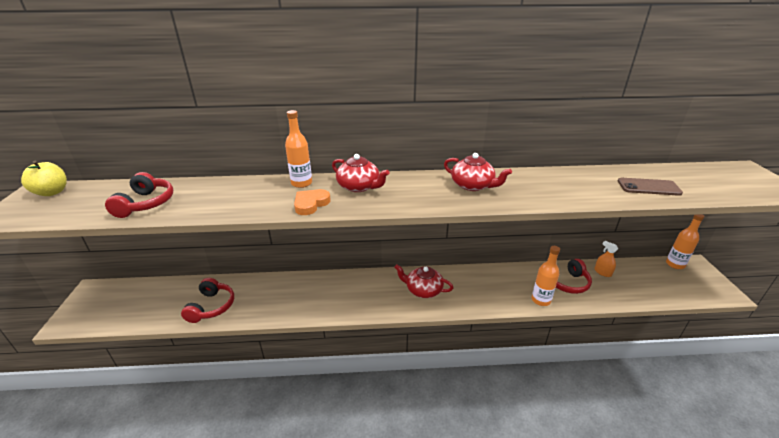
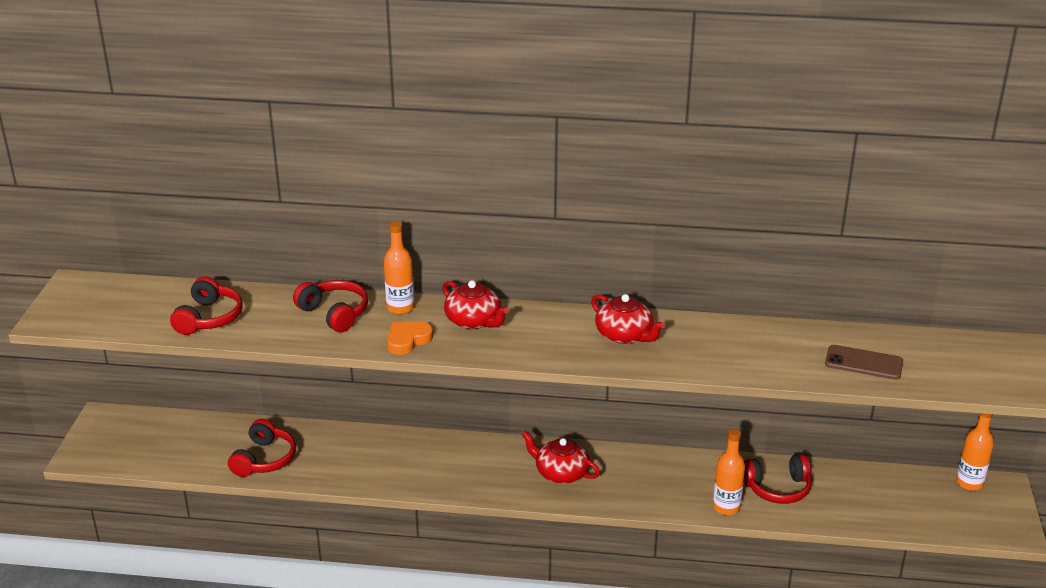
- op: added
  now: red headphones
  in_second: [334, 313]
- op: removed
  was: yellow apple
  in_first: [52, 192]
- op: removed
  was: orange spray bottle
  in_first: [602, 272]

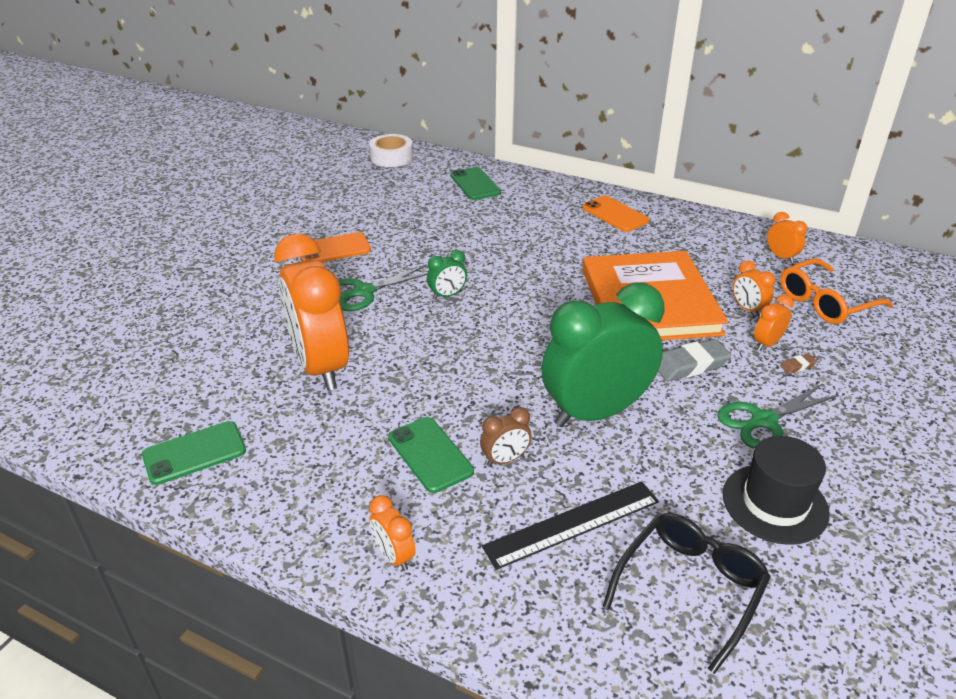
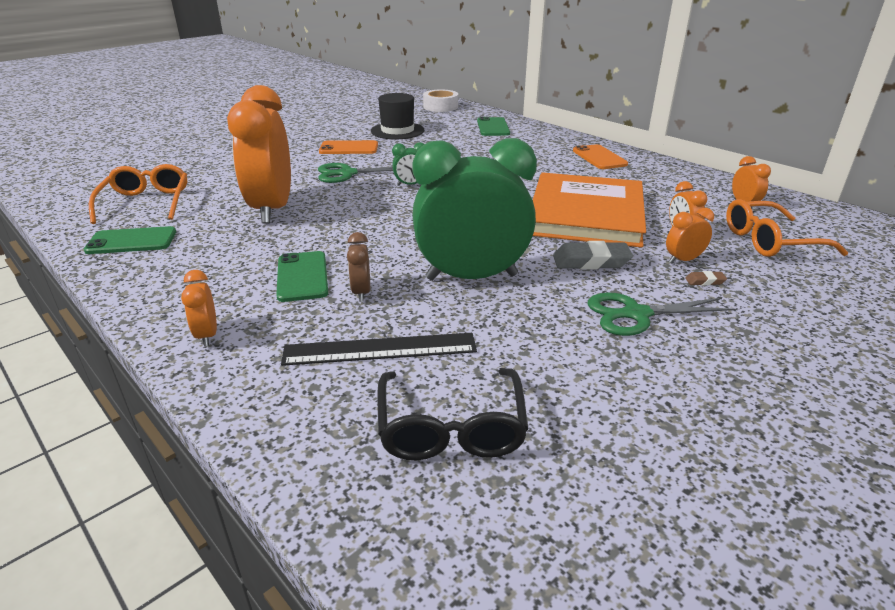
- op: added
  now: orange glasses
  in_second: [146, 203]
- op: turned
  was: brown clock
  in_first: [505, 459]
  in_second: [361, 292]
  clockwise: 90
- op: moved
  was: black hat
  in_first: [775, 503]
  in_second: [397, 131]
- op: turned
  was: black glasses
  in_first: [690, 588]
  in_second: [451, 427]
  clockwise: 120

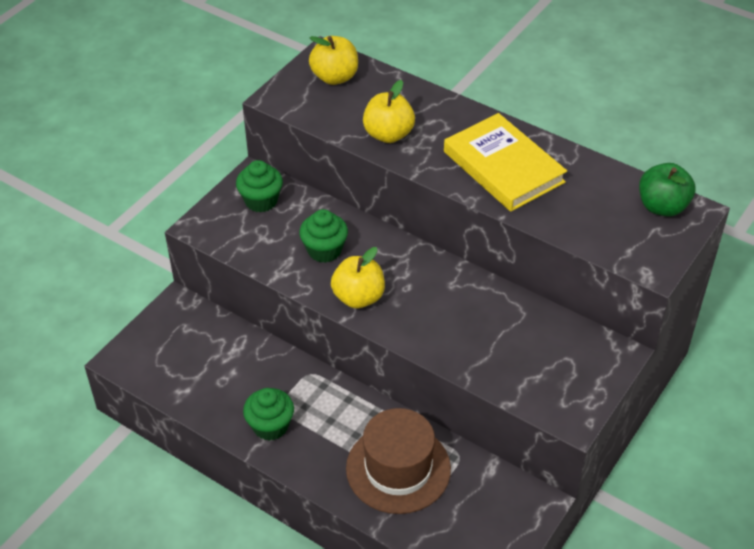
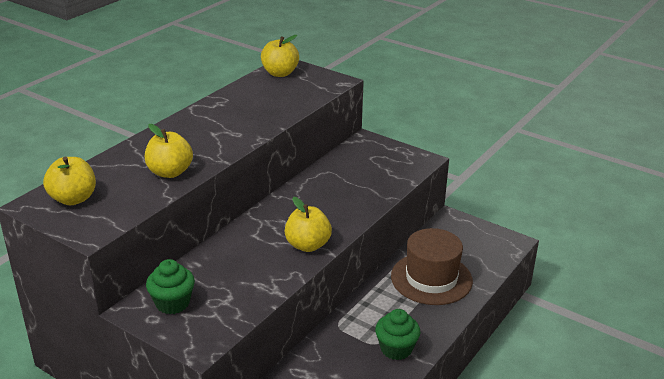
- op: recoloured
  was: green apple
  now: yellow apple
  in_first: [662, 207]
  in_second: [280, 73]
- op: removed
  was: green cupcake
  in_first: [324, 250]
- op: removed
  was: yellow book
  in_first: [503, 167]

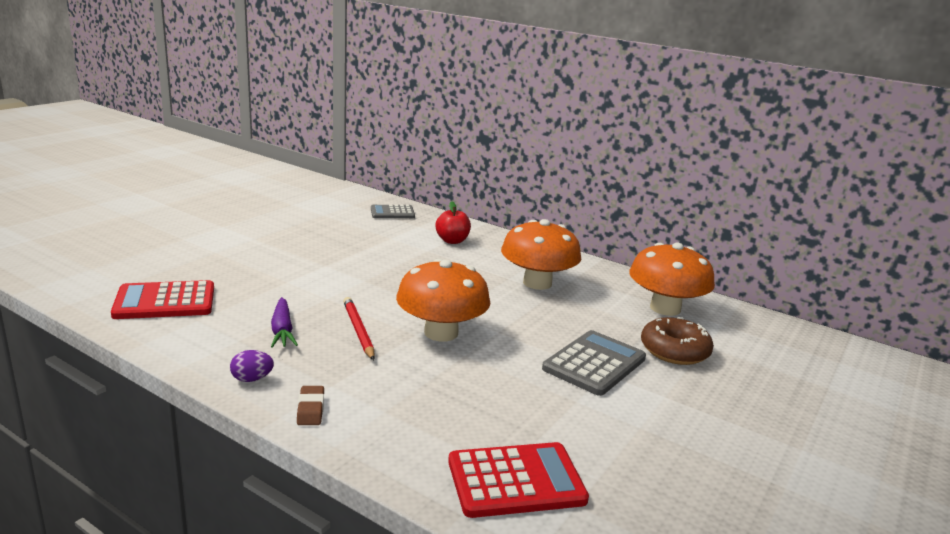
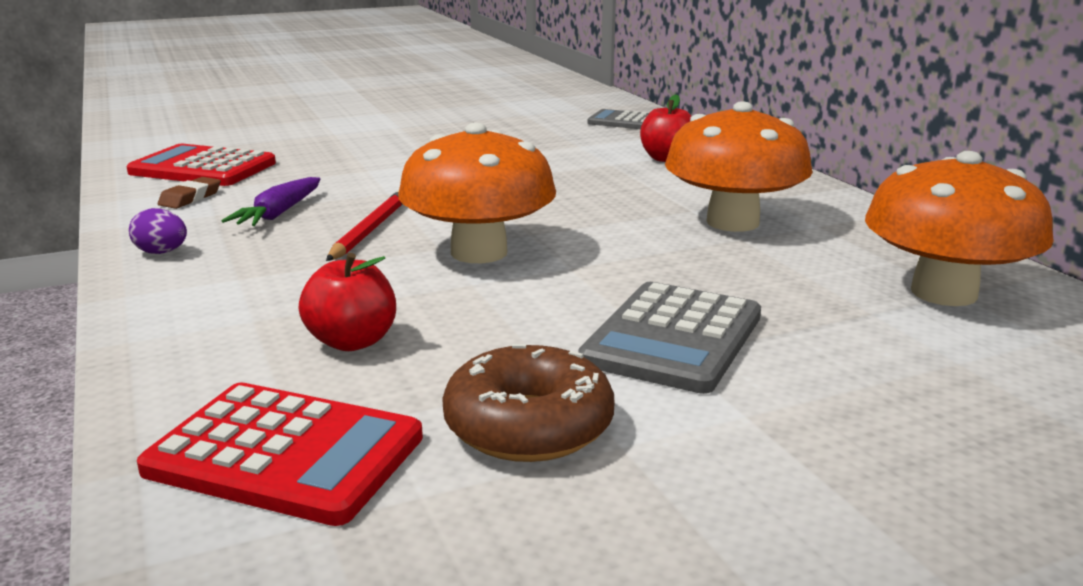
- op: moved
  was: brown eraser
  in_first: [310, 409]
  in_second: [190, 198]
- op: added
  now: red apple
  in_second: [352, 341]
- op: moved
  was: brown donut
  in_first: [674, 351]
  in_second: [528, 426]
- op: turned
  was: grey calculator
  in_first: [594, 363]
  in_second: [673, 338]
  clockwise: 135

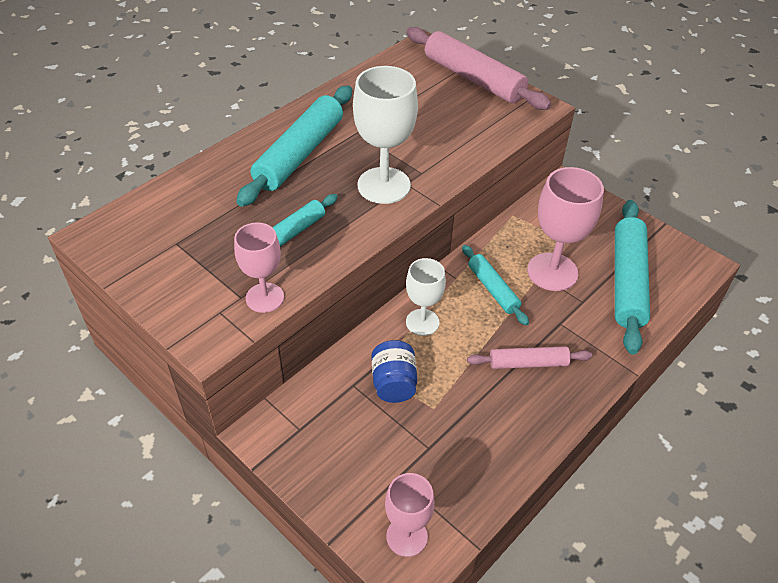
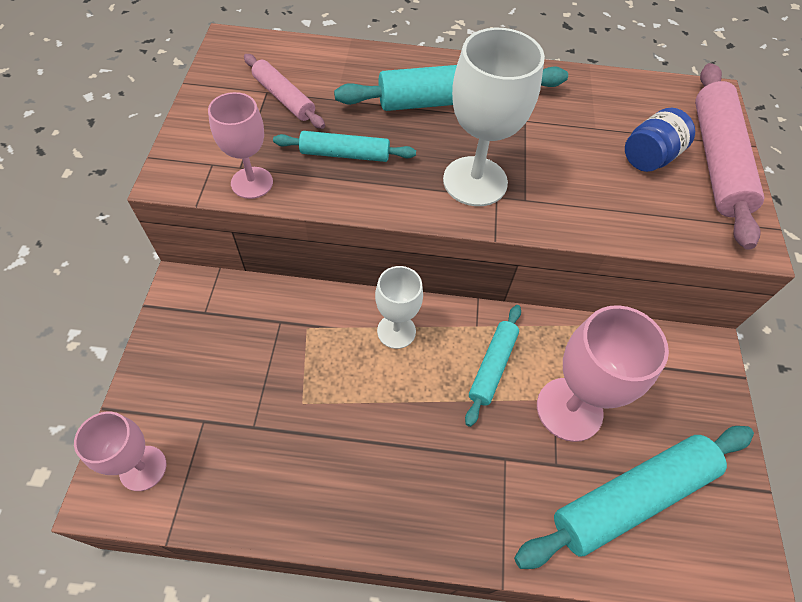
- op: moved
  was: pink rolling pin
  in_first: [528, 363]
  in_second: [284, 98]
- op: moved
  was: blue jar
  in_first: [393, 383]
  in_second: [649, 157]

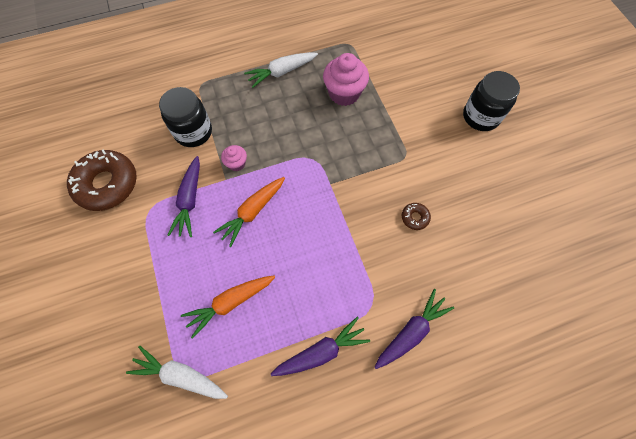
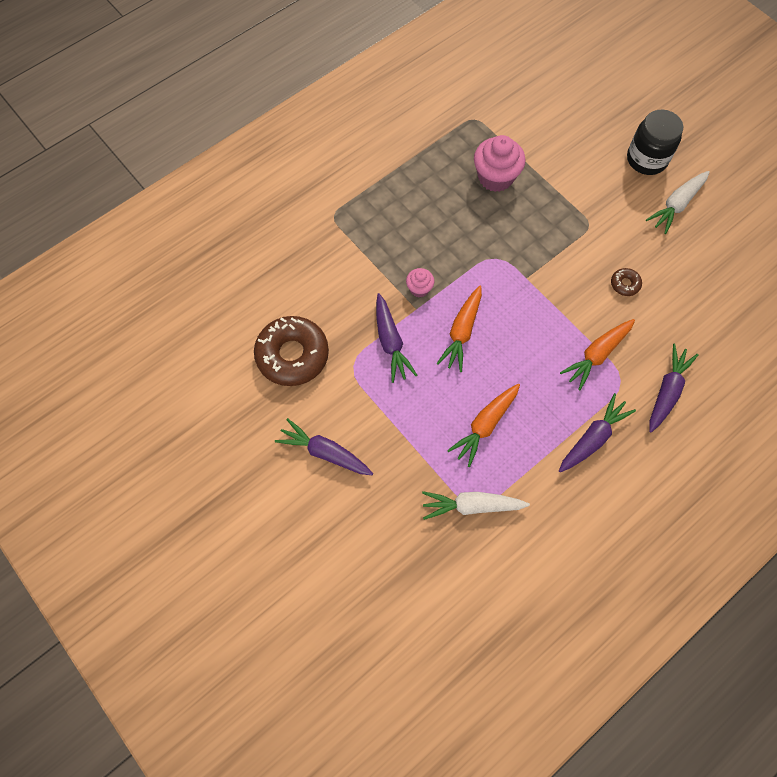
- op: added
  now: purple carrot
  in_second: [325, 452]
- op: added
  now: orange carrot
  in_second: [597, 355]
- op: moved
  was: white carrot
  in_first: [281, 72]
  in_second: [676, 205]
- op: removed
  was: black jar
  in_first: [193, 132]

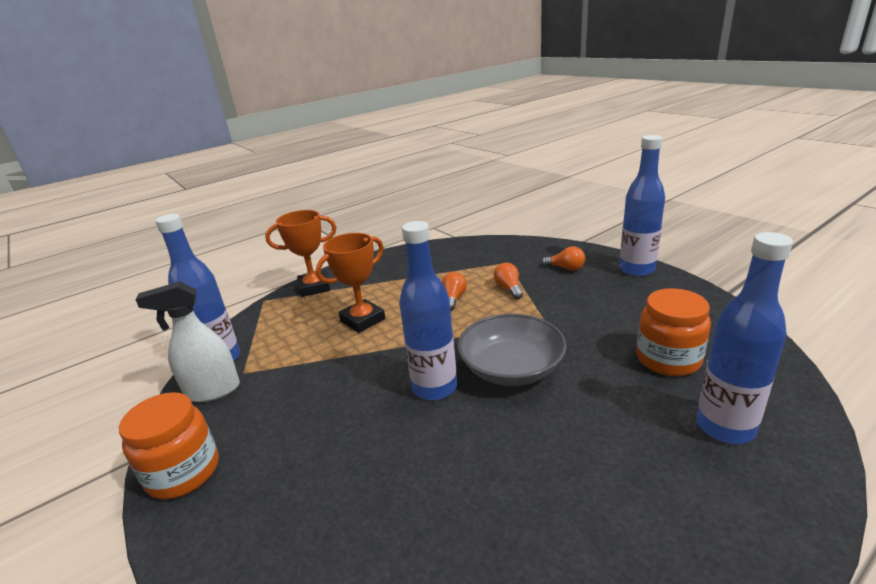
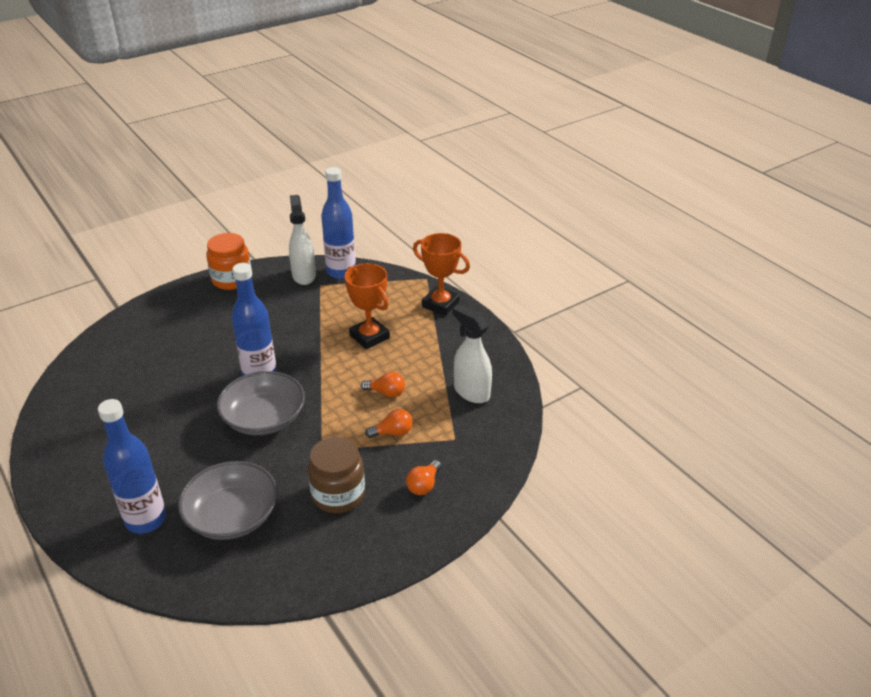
- op: replaced
  was: orange jar
  now: grey bowl
  in_first: [668, 359]
  in_second: [232, 516]
- op: added
  now: brown jar
  in_second: [338, 494]
- op: turned
  was: orange trophy
  in_first: [314, 287]
  in_second: [440, 304]
  clockwise: -45
- op: added
  now: white spray bottle
  in_second: [471, 392]
- op: removed
  was: blue bottle
  in_first: [636, 269]

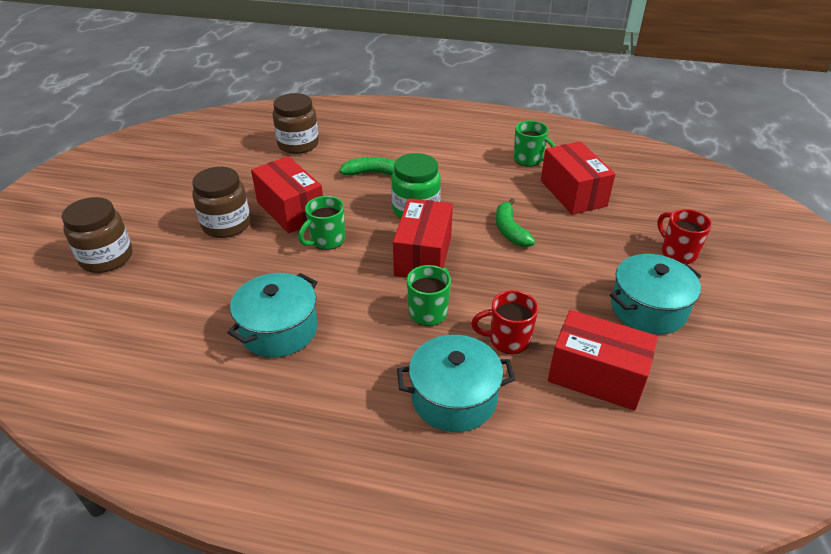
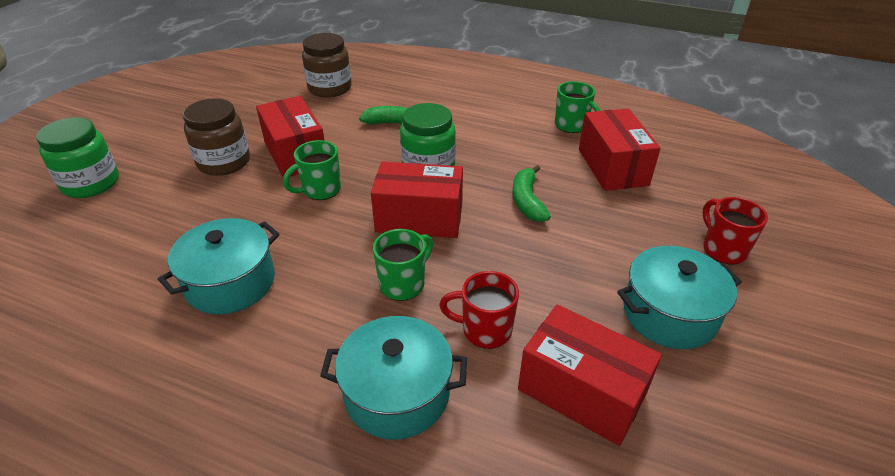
- op: recoloured
  was: brown jar
  now: green jar
  in_first: [106, 258]
  in_second: [91, 183]
- op: turned
  was: red box
  in_first: [423, 256]
  in_second: [419, 218]
  clockwise: 75

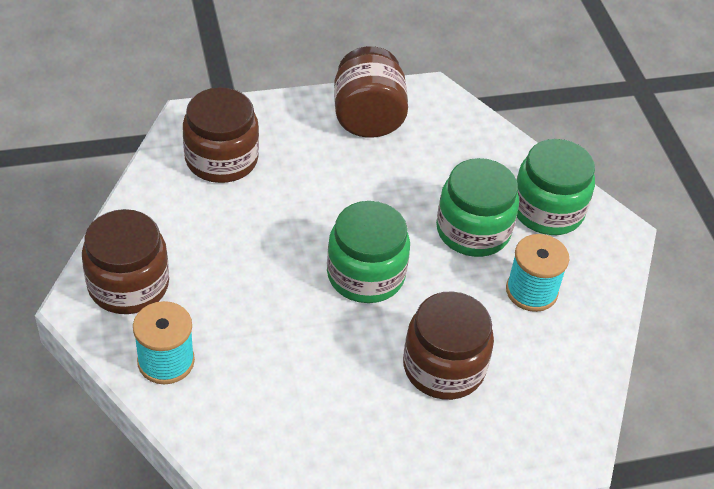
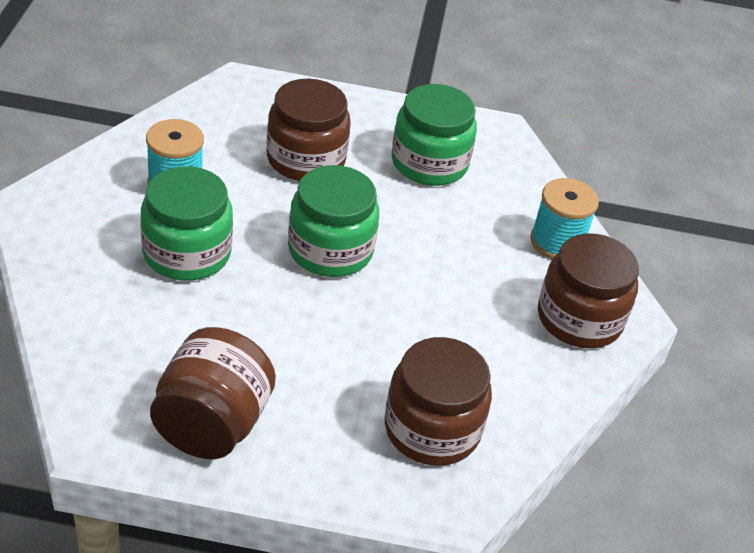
- op: moved
  was: green jar
  in_first: [547, 210]
  in_second: [429, 163]

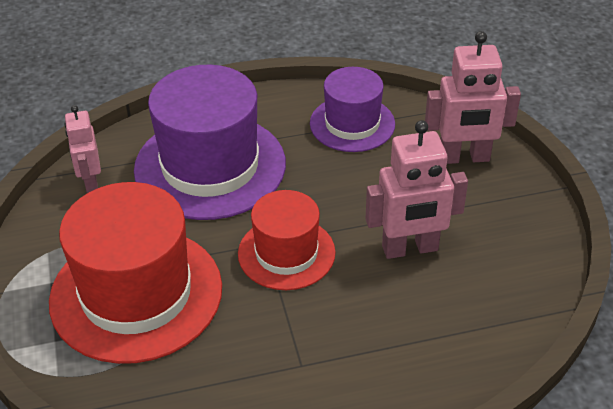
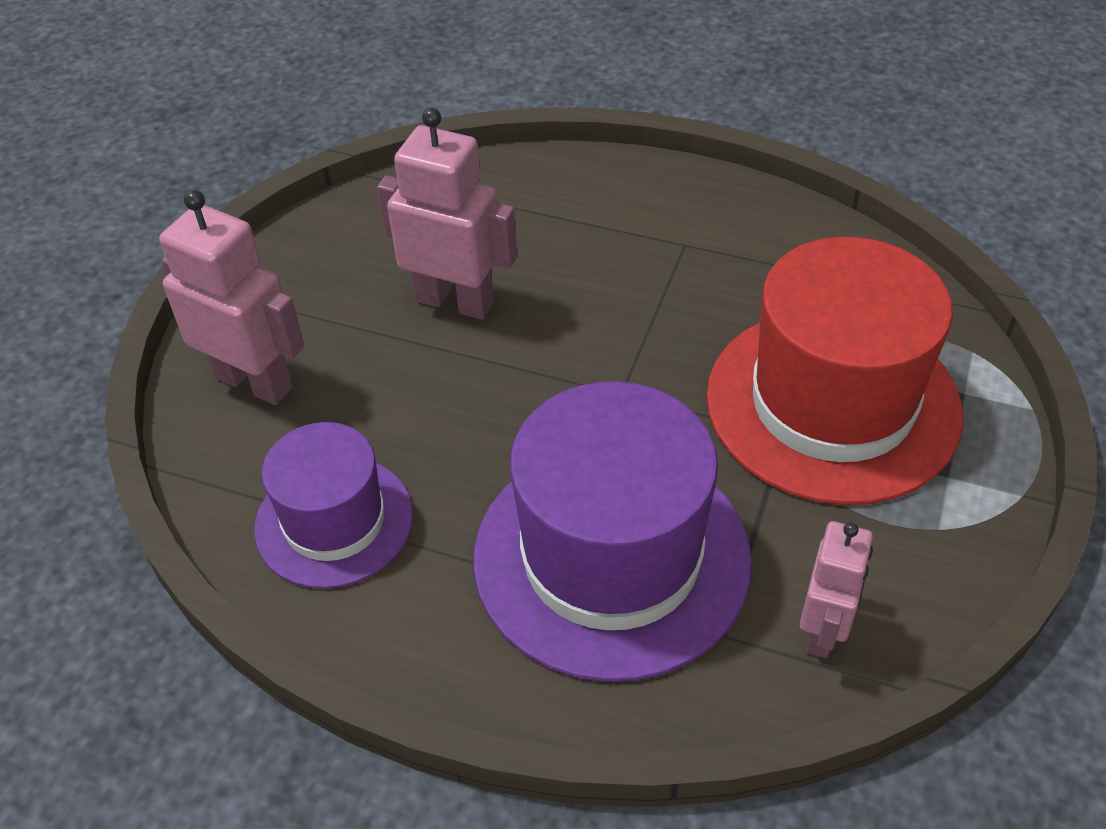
- op: removed
  was: red hat
  in_first: [286, 253]

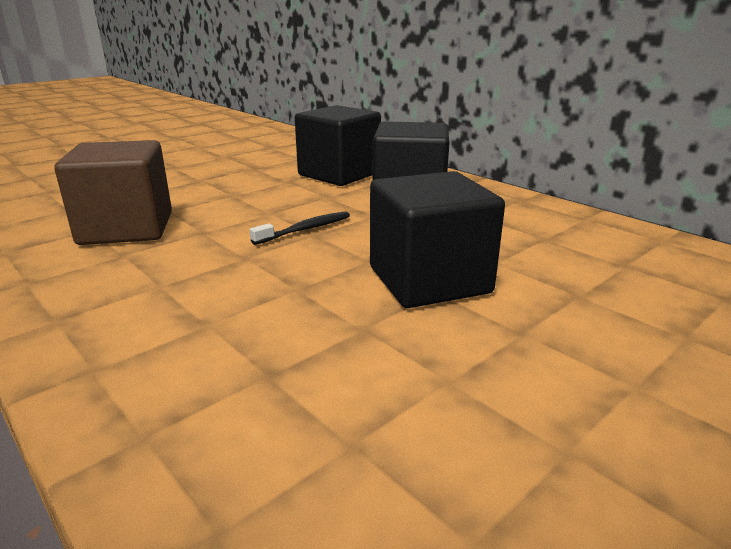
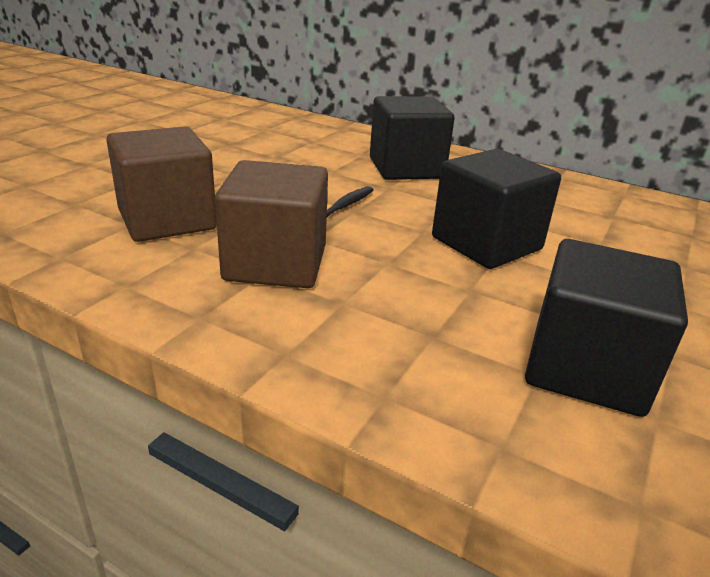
- op: added
  now: brown cube
  in_second: [275, 263]
- op: moved
  was: black cube
  in_first: [339, 174]
  in_second: [586, 368]

